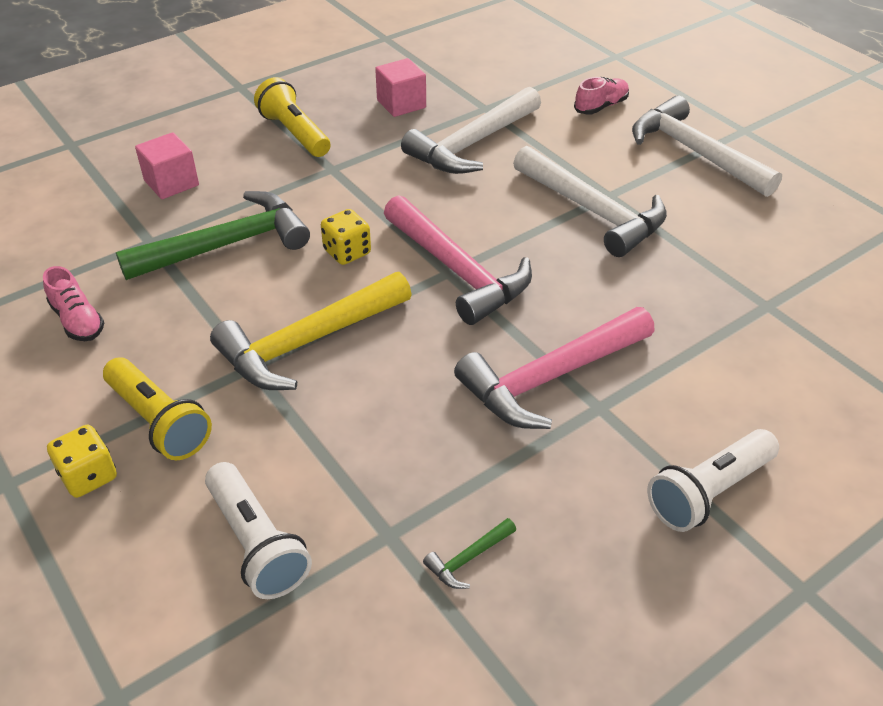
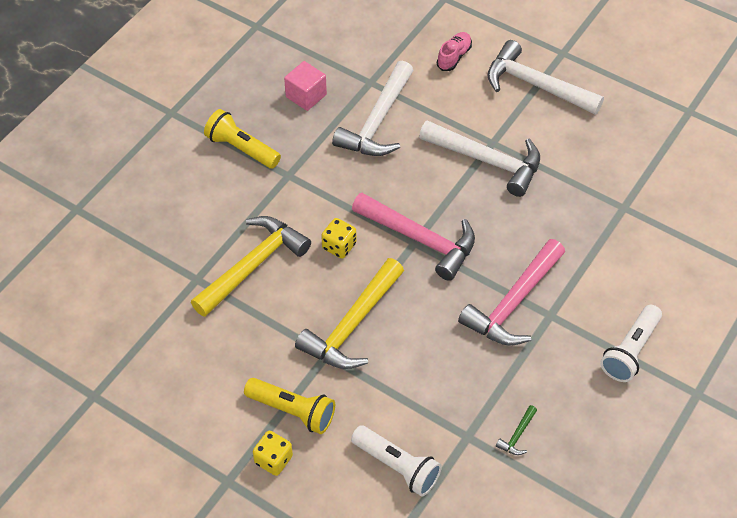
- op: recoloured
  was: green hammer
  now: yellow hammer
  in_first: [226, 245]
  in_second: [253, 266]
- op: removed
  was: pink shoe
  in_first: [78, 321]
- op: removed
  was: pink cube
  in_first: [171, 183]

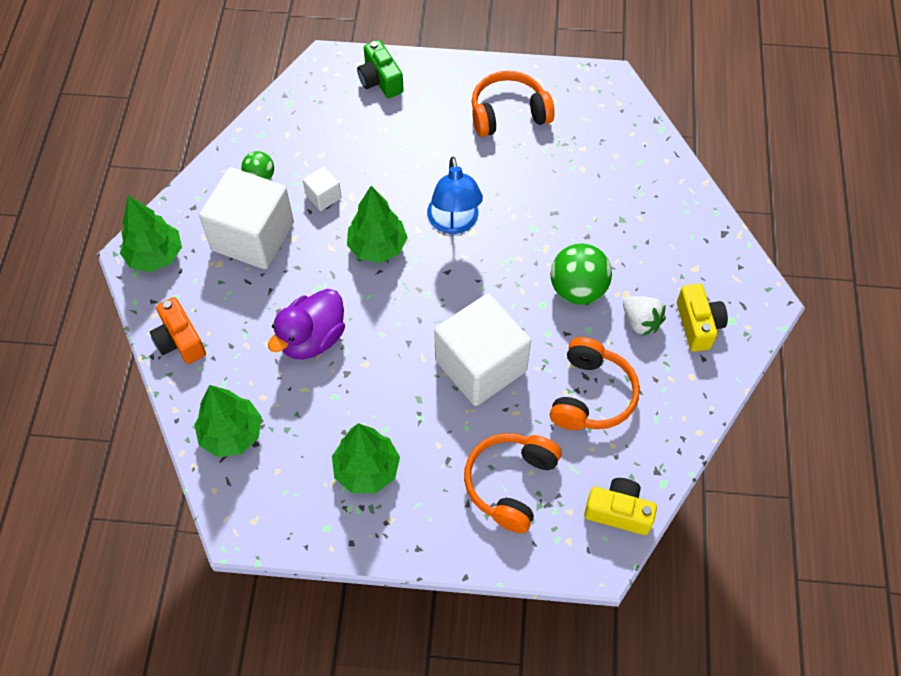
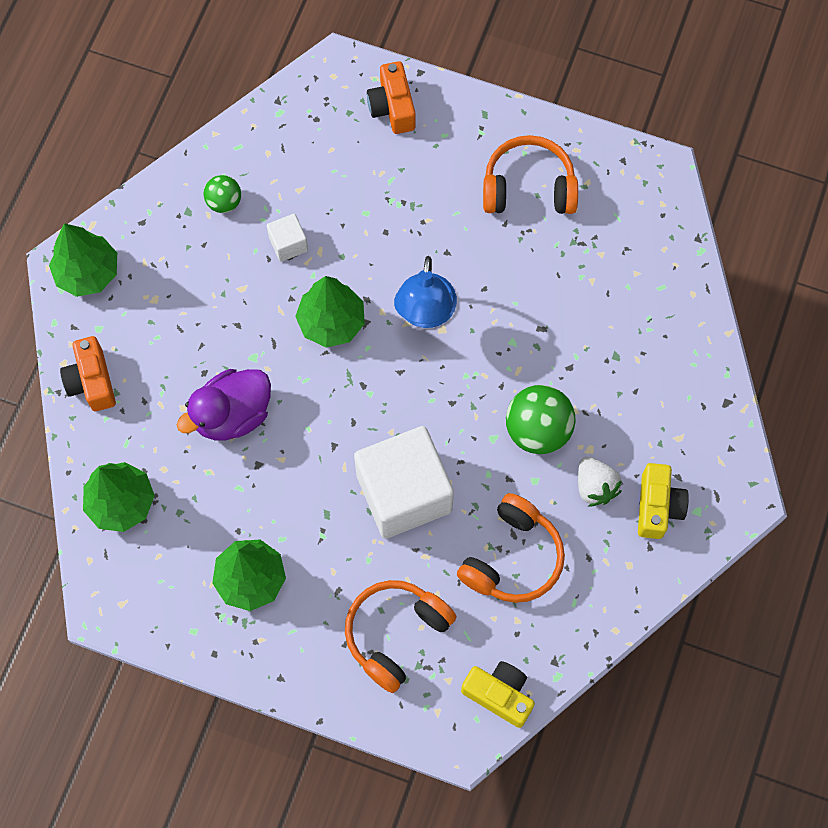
- op: recoloured
  was: green camera
  now: orange camera
  in_first: [380, 80]
  in_second: [392, 107]
- op: removed
  was: white cube
  in_first: [253, 237]

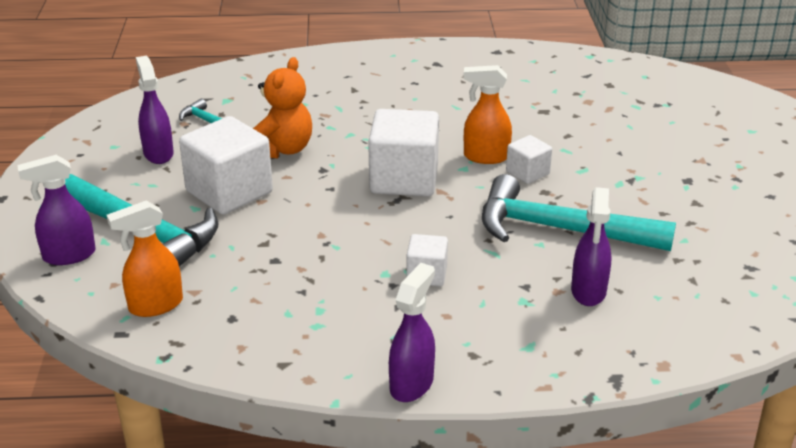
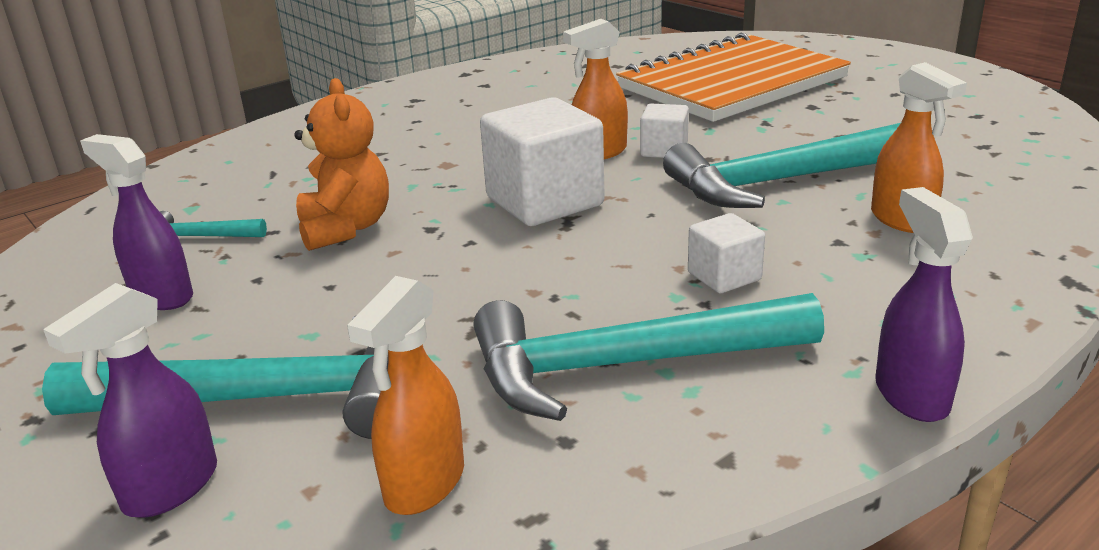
- op: added
  now: turquoise hammer
  in_second: [624, 366]
- op: added
  now: orange notebook
  in_second: [731, 83]
- op: recoloured
  was: purple spray bottle
  now: orange spray bottle
  in_first: [588, 292]
  in_second: [902, 220]
- op: removed
  was: white cube
  in_first: [229, 192]

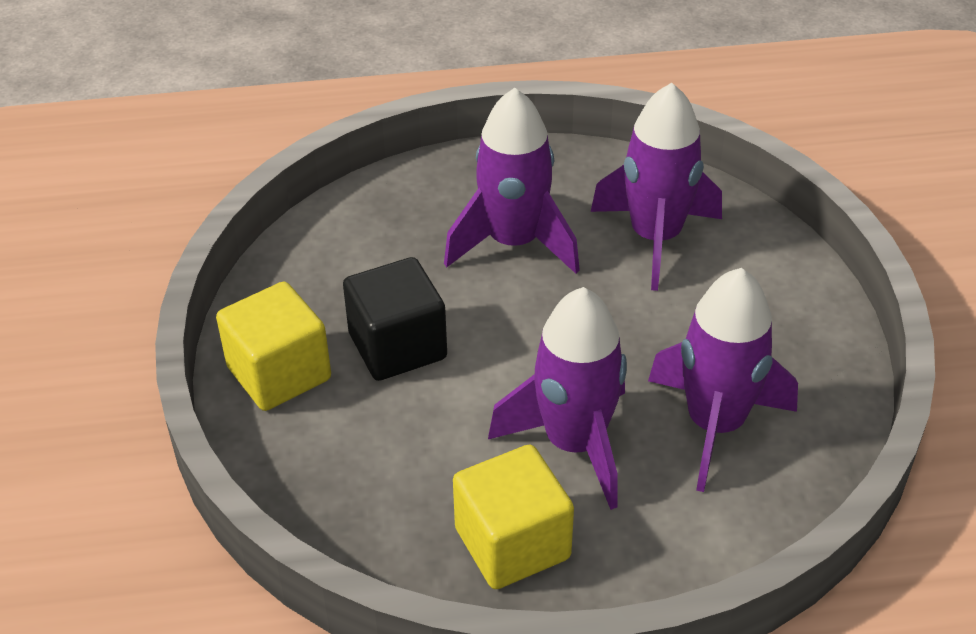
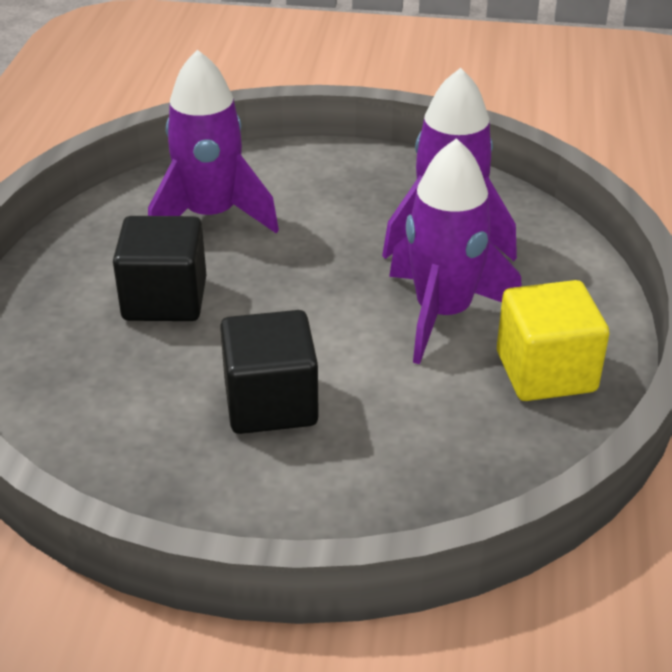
- op: replaced
  was: purple rocket
  now: black cube
  in_first: [513, 243]
  in_second: [165, 299]
- op: removed
  was: yellow cube
  in_first: [279, 373]

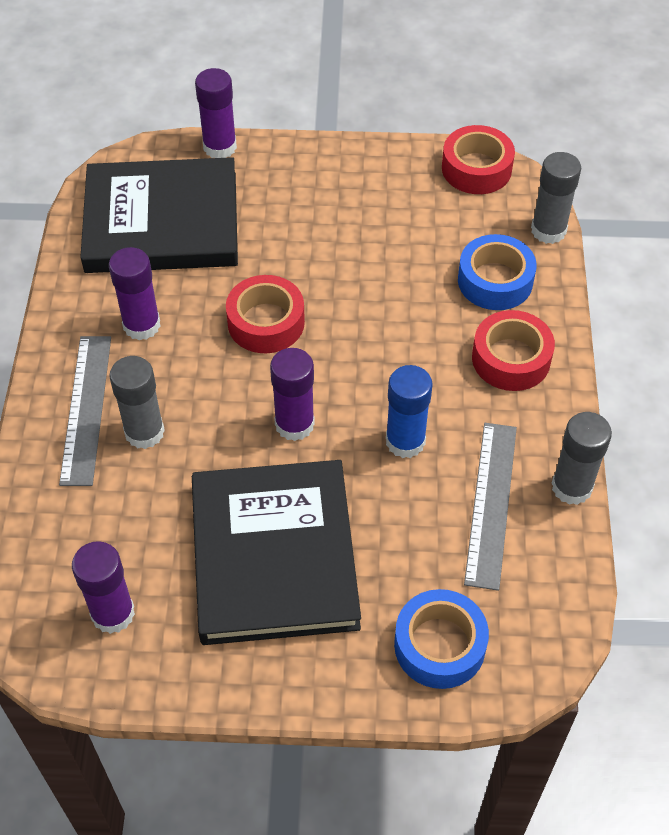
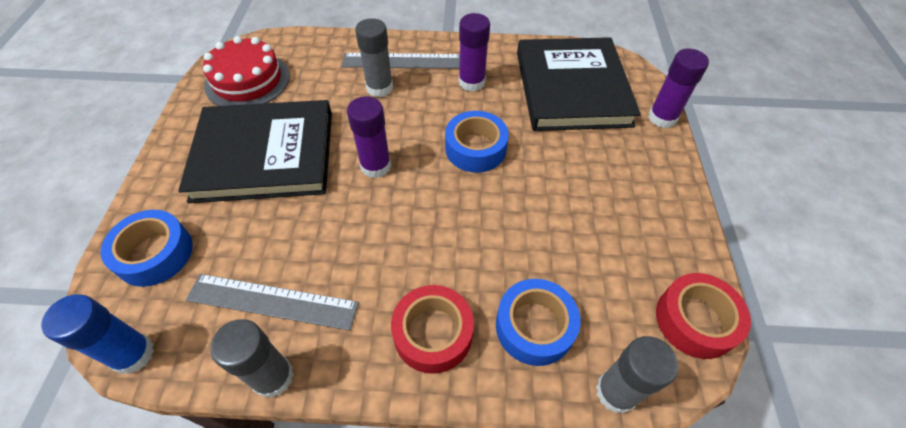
- op: moved
  was: blue glue stick
  in_first: [405, 441]
  in_second: [133, 354]
- op: replaced
  was: purple glue stick
  now: red cake
  in_first: [113, 613]
  in_second: [247, 80]
- op: recoloured
  was: red tape
  now: blue tape
  in_first: [266, 322]
  in_second: [475, 148]

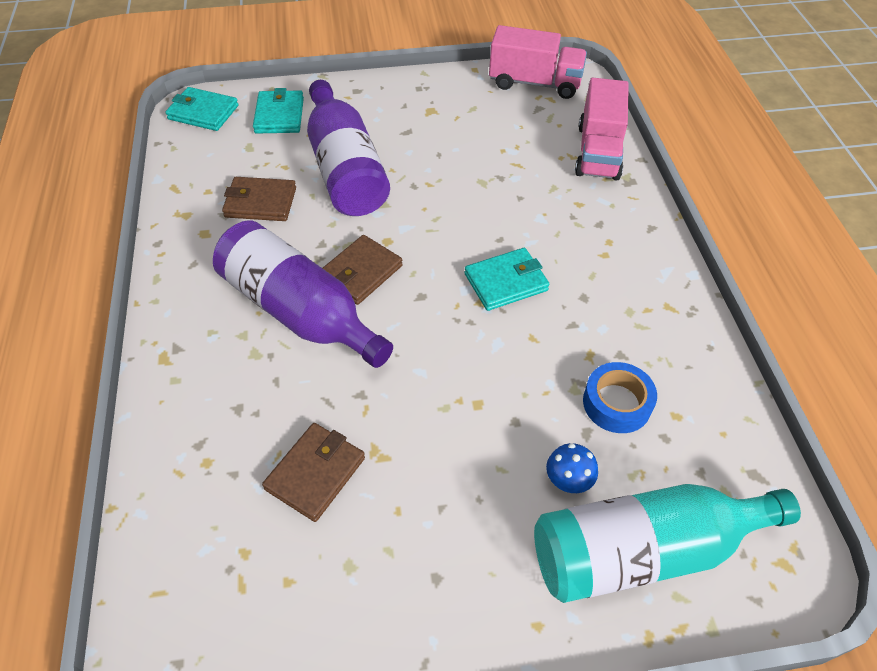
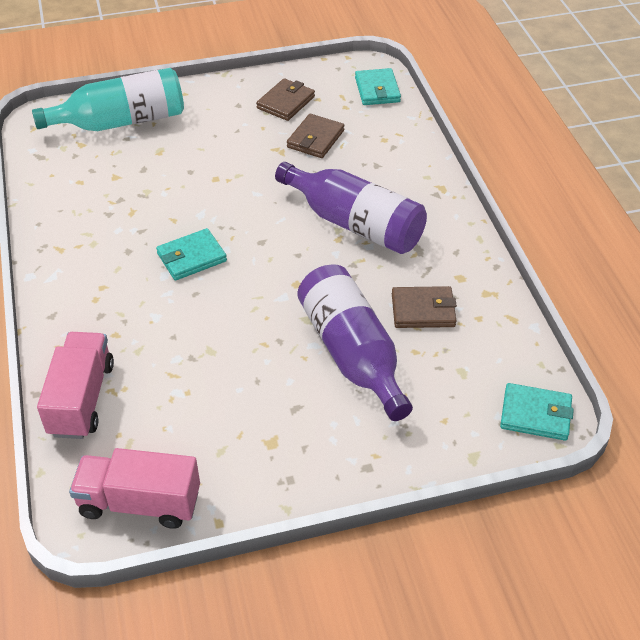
- op: moved
  was: brown wallet
  in_first: [360, 272]
  in_second: [286, 102]
- op: moved
  was: turquoise wallet
  in_first: [279, 115]
  in_second: [377, 90]
- op: removed
  was: blue mushroom
  in_first: [568, 480]
- op: removed
  was: blue tape
  in_first: [617, 403]

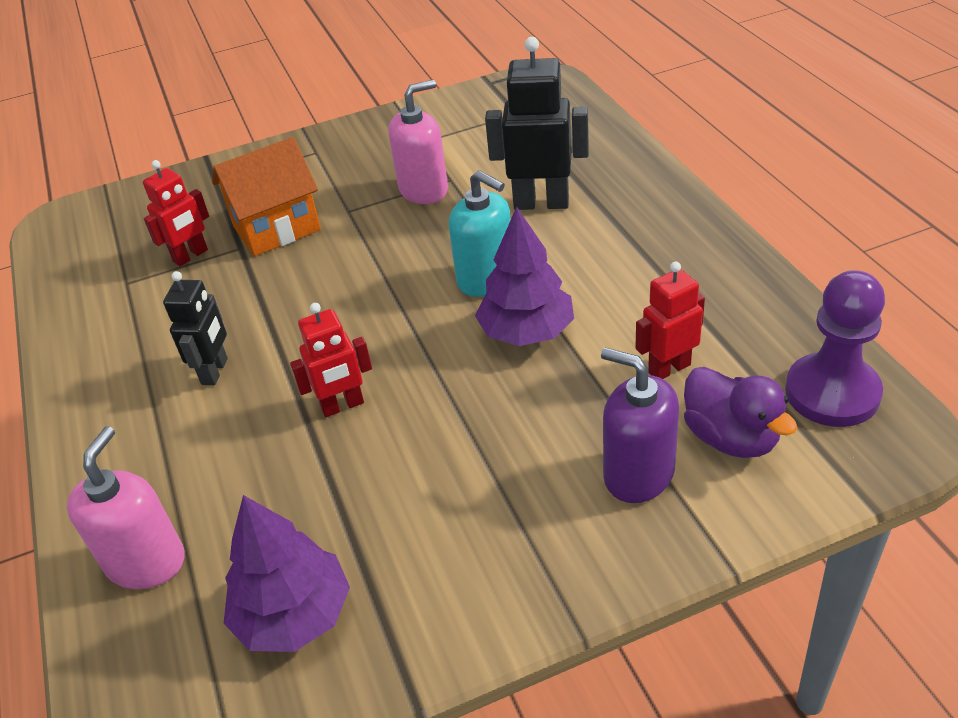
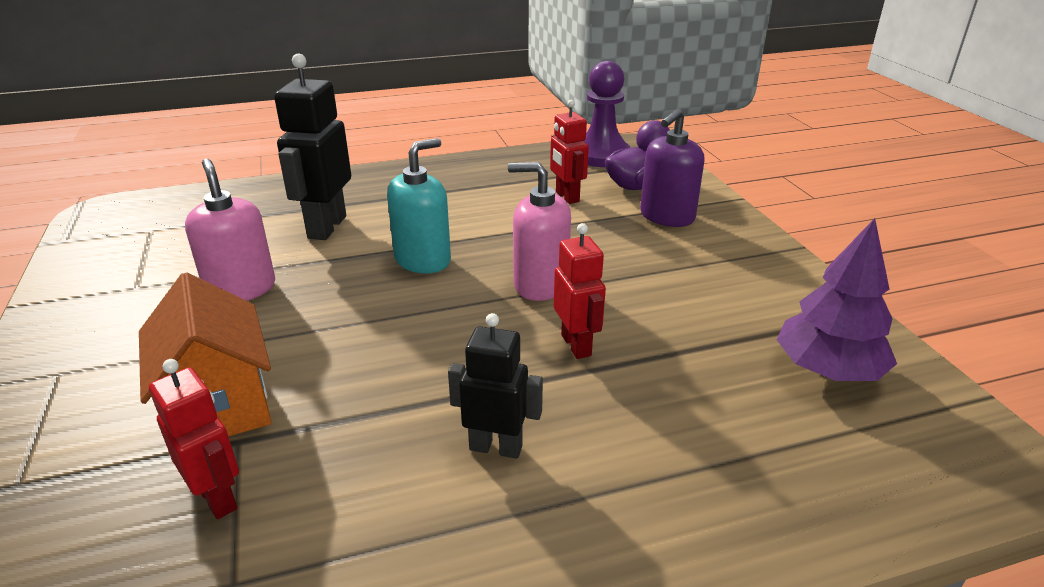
- op: moved
  was: pink soap dispenser
  in_first: [146, 562]
  in_second: [540, 284]
- op: removed
  was: purple tree
  in_first: [526, 332]

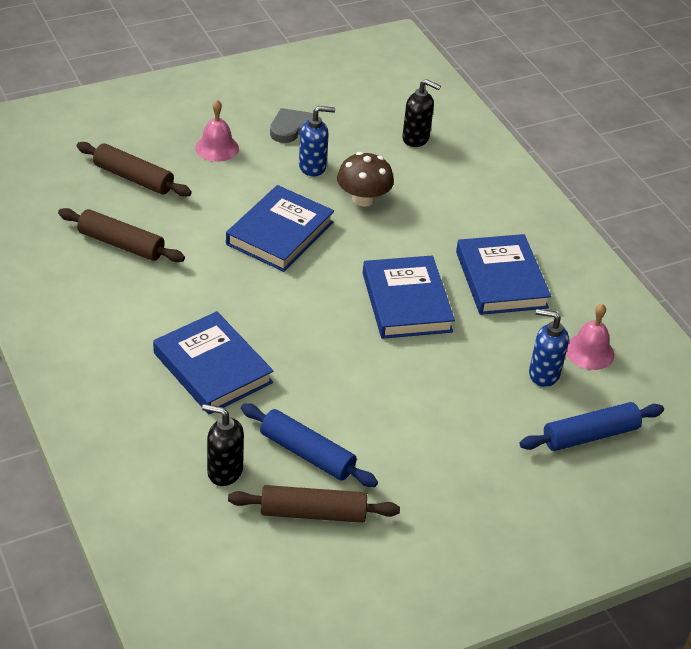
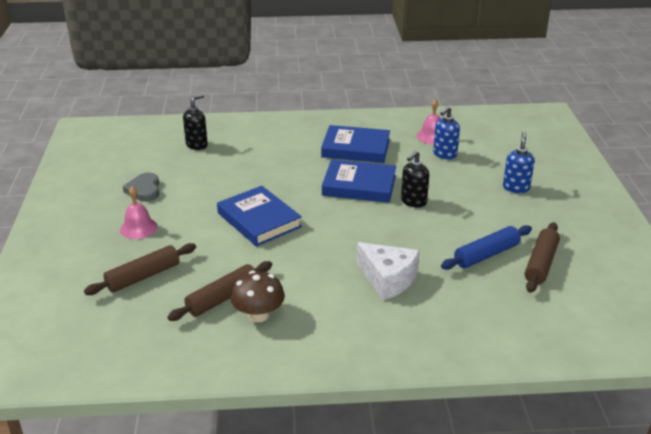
- op: moved
  was: brown mushroom
  in_first: [363, 199]
  in_second: [258, 315]
- op: replaced
  was: blue book
  now: white cheese
  in_first: [212, 368]
  in_second: [388, 279]
- op: moved
  was: black soap dispenser
  in_first: [224, 471]
  in_second: [413, 202]
- op: moved
  was: blue soap dispenser
  in_first: [312, 167]
  in_second: [516, 188]
- op: removed
  was: blue rolling pin
  in_first: [590, 435]

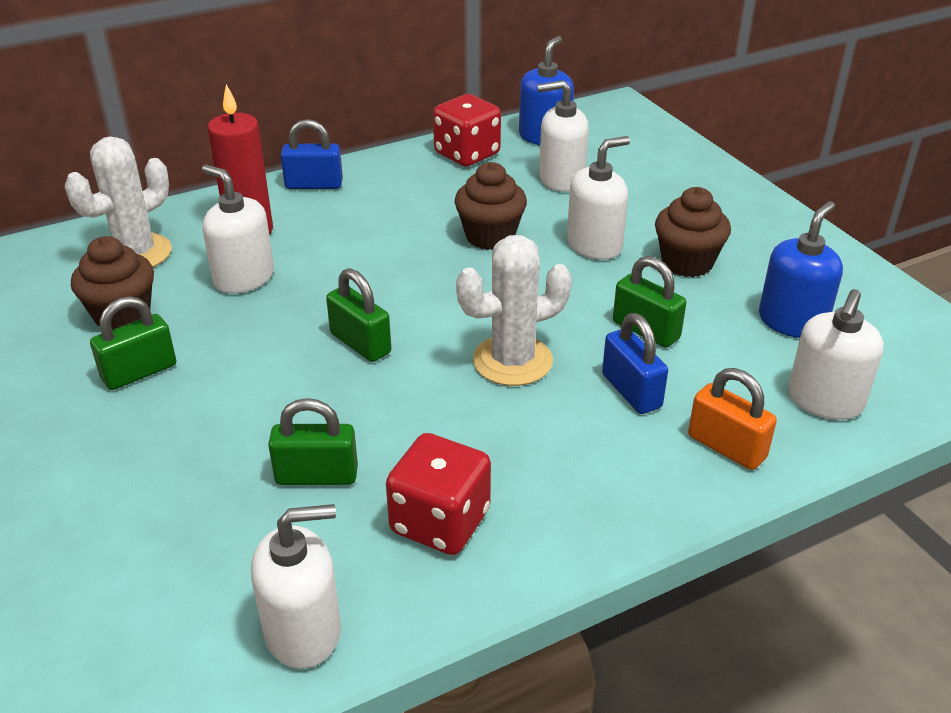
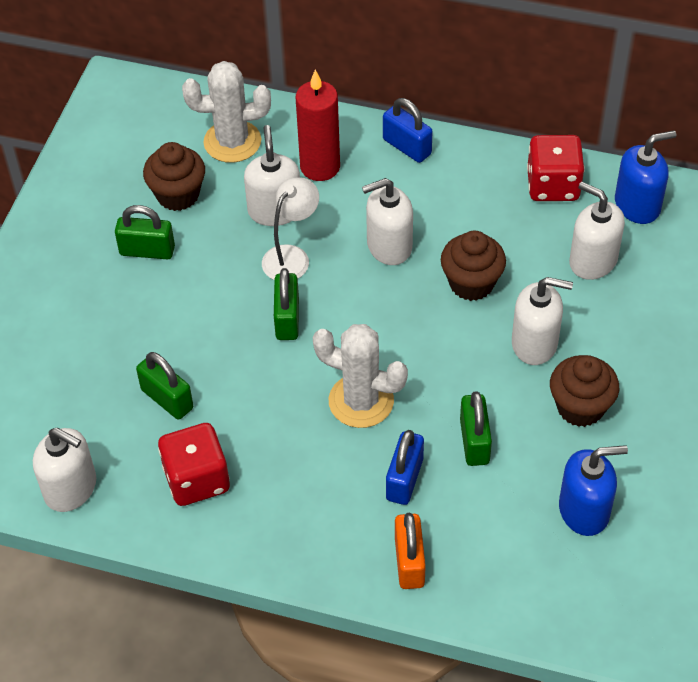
- op: added
  now: white lamp
  in_second: [291, 256]
- op: moved
  was: white soap dispenser
  in_first: [824, 401]
  in_second: [389, 246]

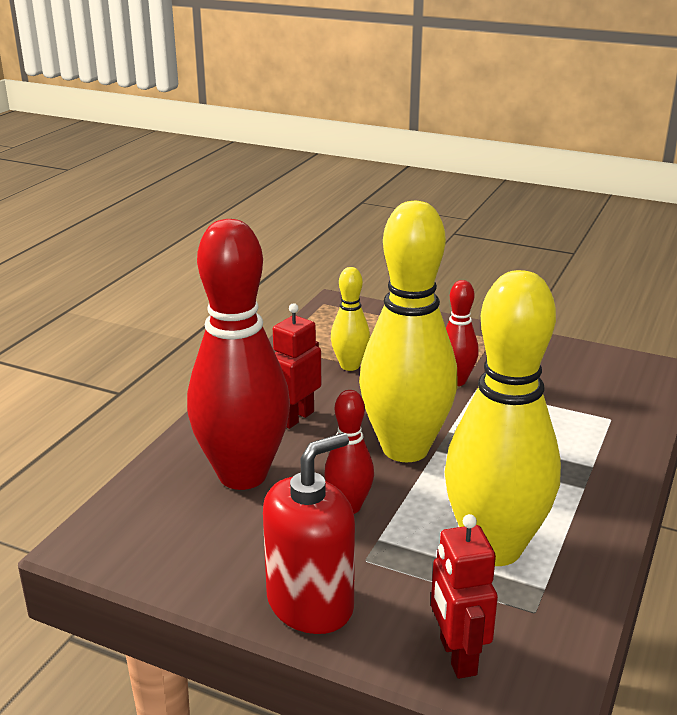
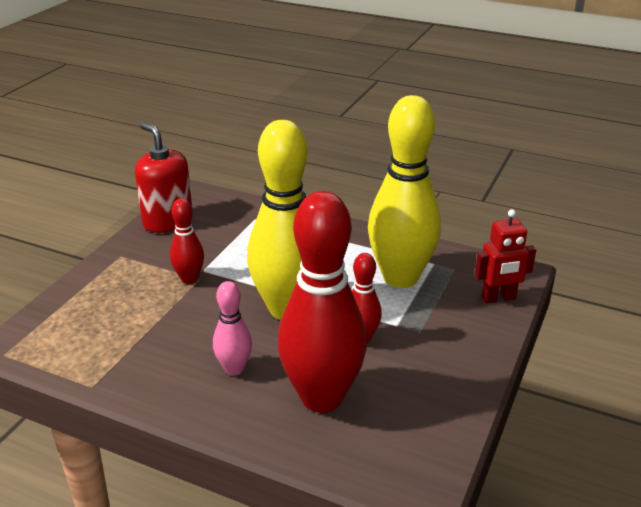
- op: moved
  was: red soap dispenser
  in_first: [310, 604]
  in_second: [168, 221]
- op: replaced
  was: red robot
  now: pink bowling pin
  in_first: [295, 418]
  in_second: [234, 369]
- op: removed
  was: yellow bowling pin
  in_first: [350, 366]

